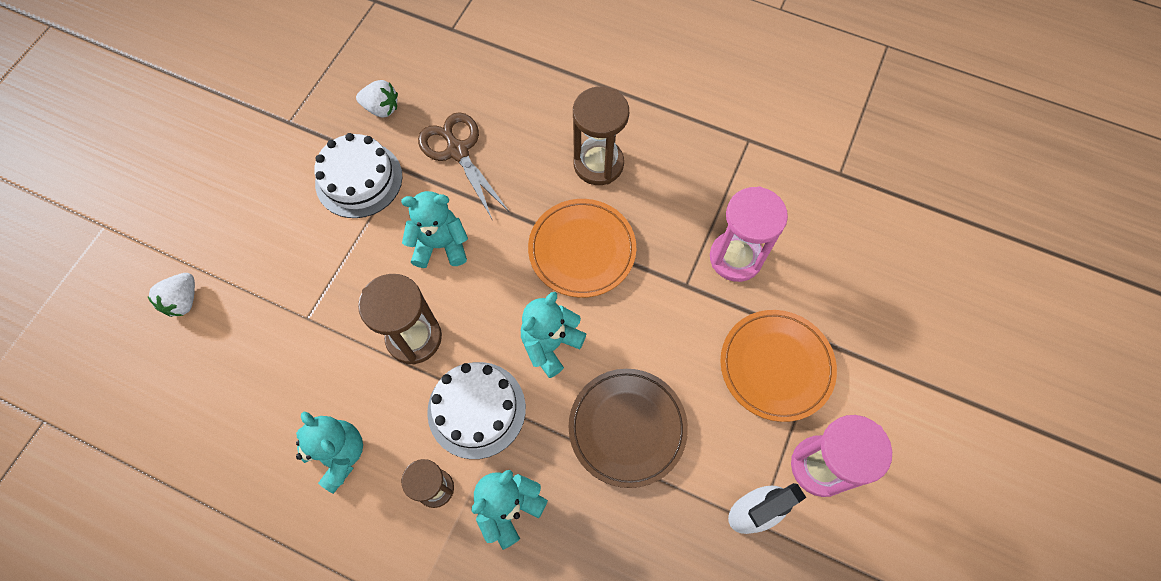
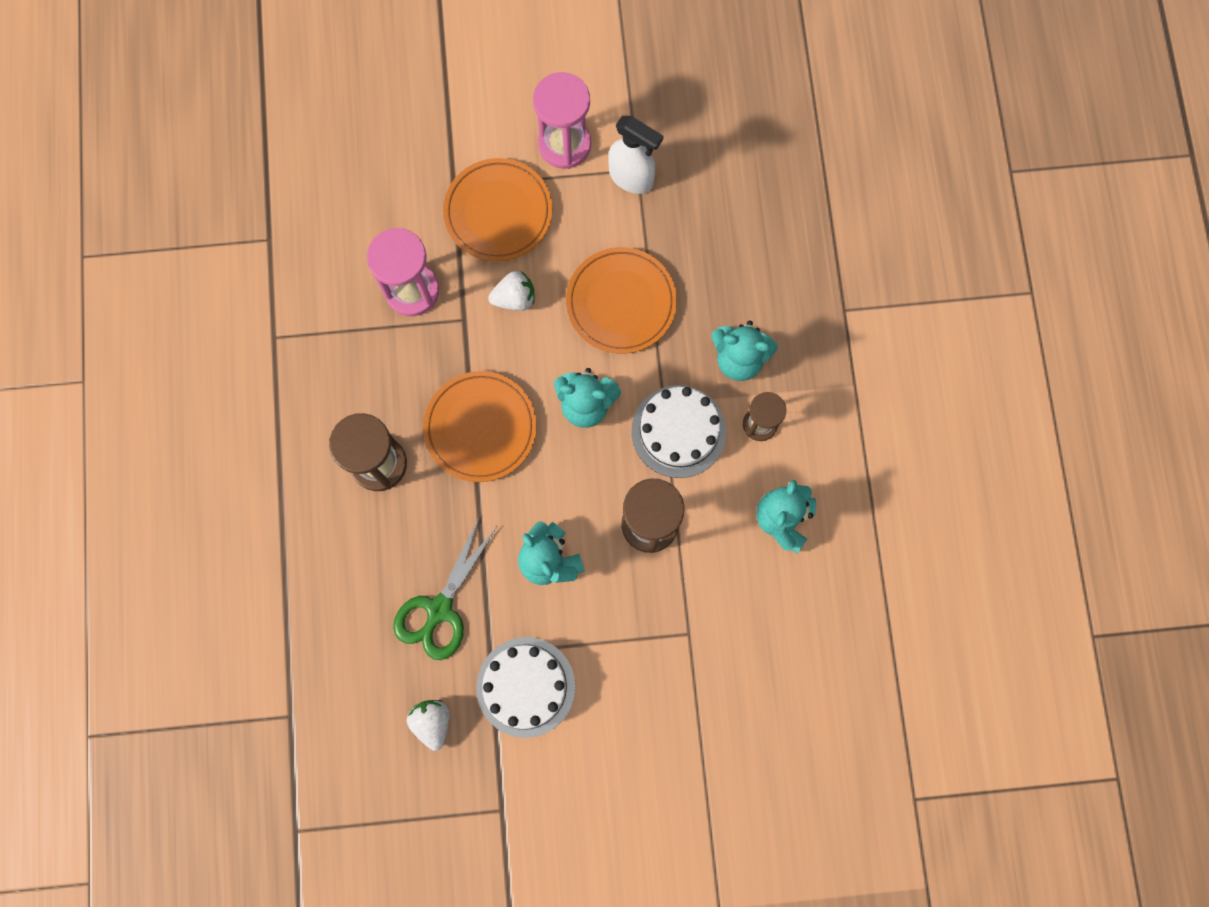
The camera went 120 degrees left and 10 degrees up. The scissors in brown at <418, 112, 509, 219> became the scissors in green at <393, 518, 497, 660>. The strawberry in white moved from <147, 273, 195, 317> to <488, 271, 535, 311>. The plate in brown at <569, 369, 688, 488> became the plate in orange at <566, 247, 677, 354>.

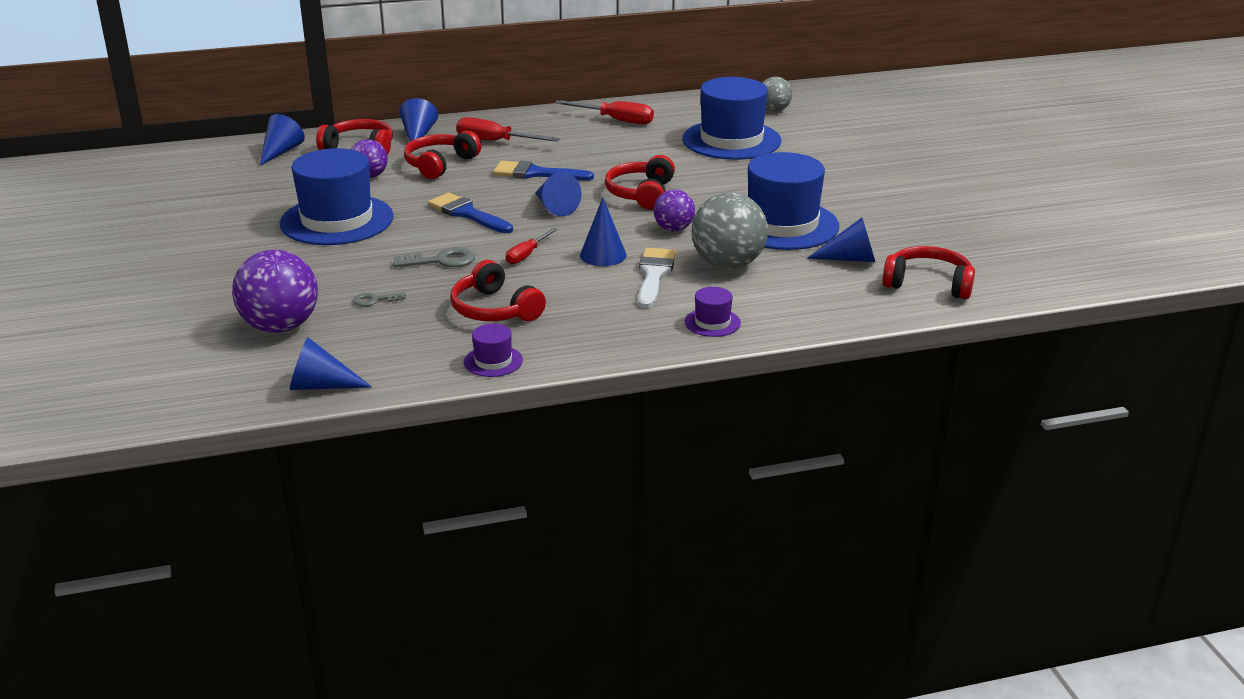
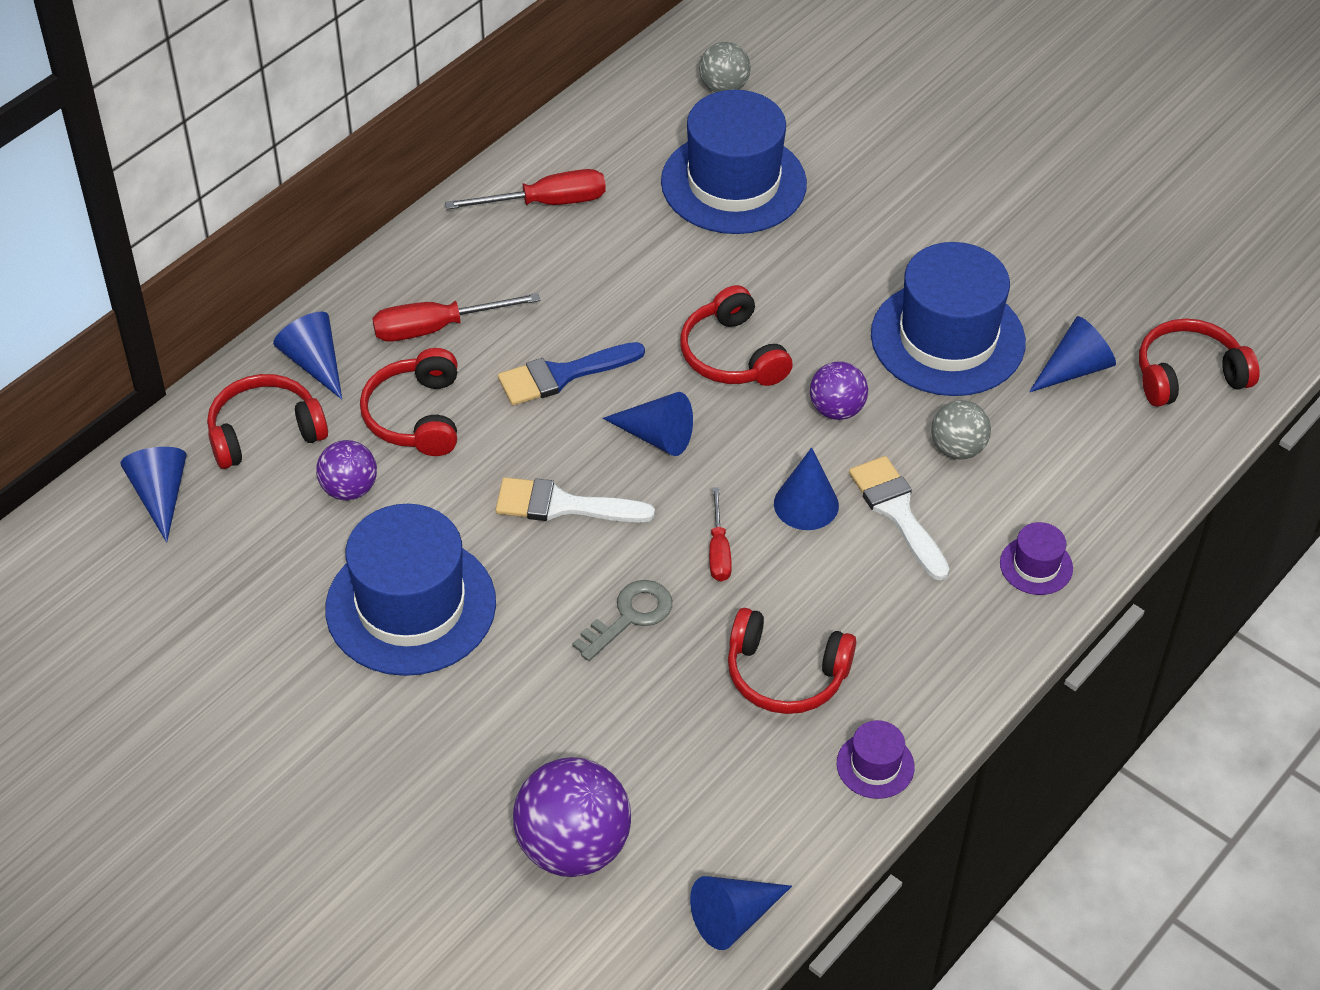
The camera went 35 degrees left and 20 degrees up. The ball in grey at <692, 192, 768, 269> changed to 0.58 times the size. The brush in blue at <428, 193, 513, 233> became the brush in white at <496, 477, 655, 522>. The key in grey at <353, 292, 406, 306> disappeared.

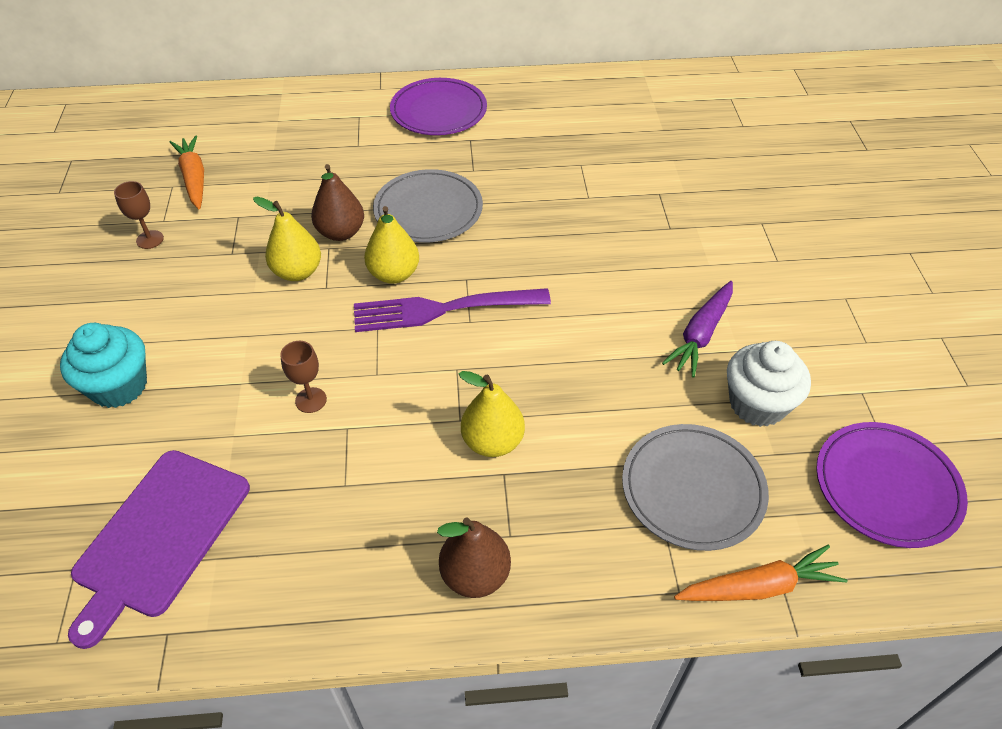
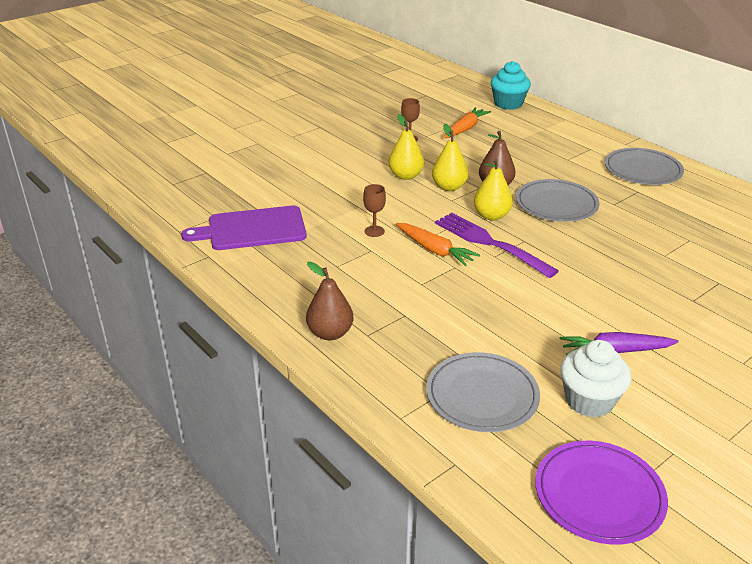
The camera went 55 degrees right and 15 degrees down. The plate in purple at <390, 78, 487, 135> became the plate in grey at <605, 148, 684, 185>. The cupcake in turquoise moved from <60, 323, 147, 408> to <490, 61, 531, 110>. The pear in yellow moved from <459, 371, 525, 457> to <388, 114, 424, 180>. The carrot in orange moved from <674, 545, 847, 601> to <396, 223, 480, 266>.

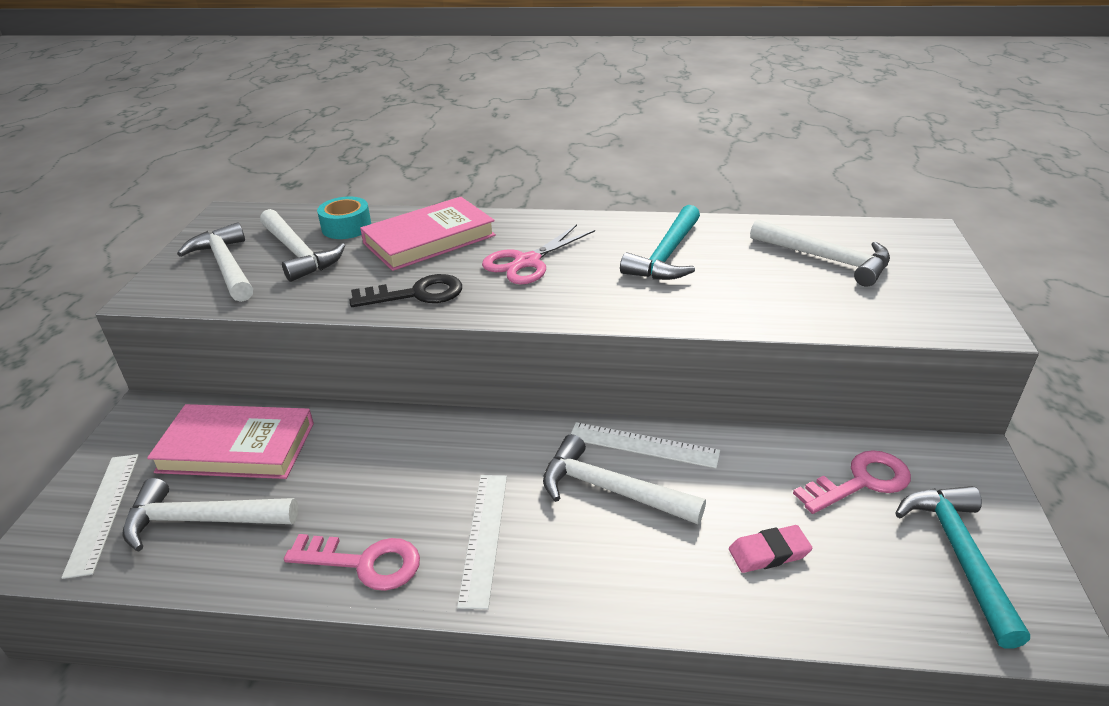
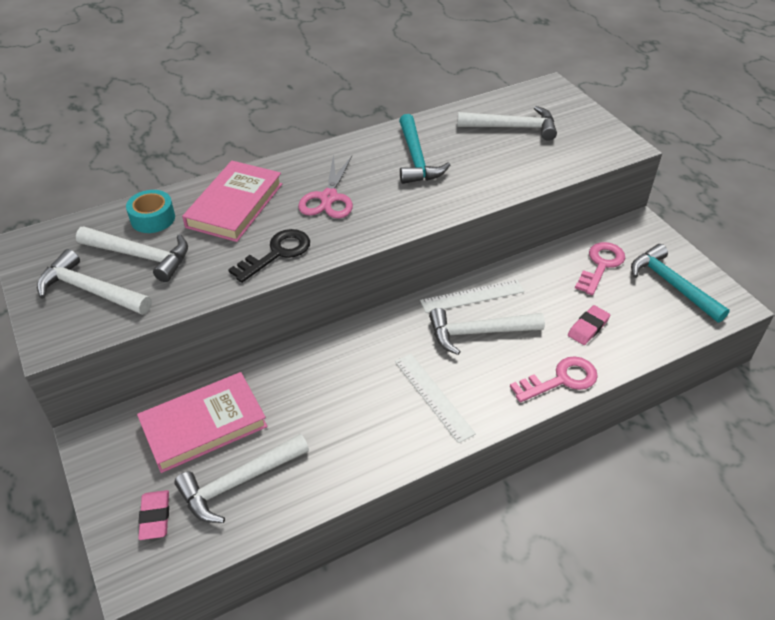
The camera went 35 degrees left and 10 degrees up. The ruler in white at <61, 454, 139, 579> was replaced by the eraser in pink at <138, 490, 169, 540>. The key in pink moved from <284, 534, 420, 591> to <510, 356, 598, 403>.

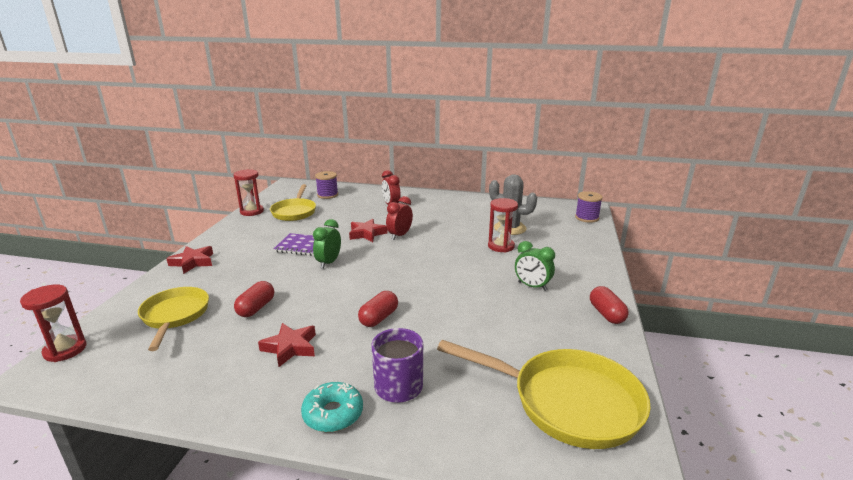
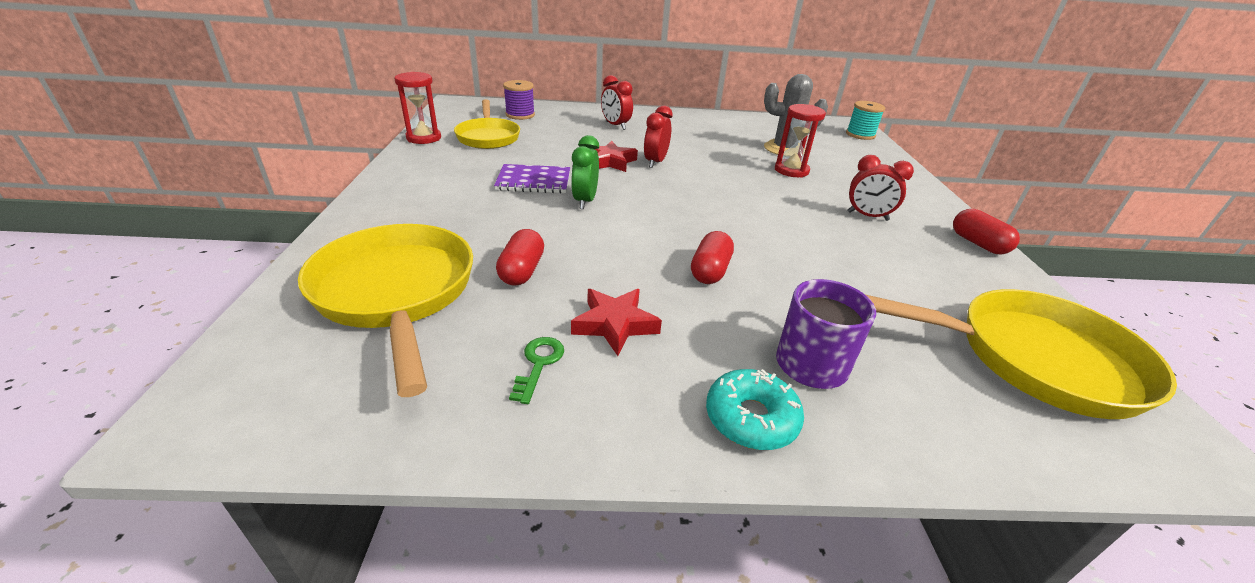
The camera went 15 degrees left and 10 degrees up. The spool in purple at <575, 191, 603, 223> became the spool in turquoise at <846, 101, 885, 140>. The clock in green at <515, 241, 555, 291> became the clock in red at <847, 155, 914, 221>. The star in red at <166, 246, 213, 274> disappeared. The hourglass in red at <20, 284, 87, 362> disappeared. The pan in yellow at <138, 287, 209, 351> changed to 1.51 times the size. The key in green at <509, 337, 564, 404> appeared.

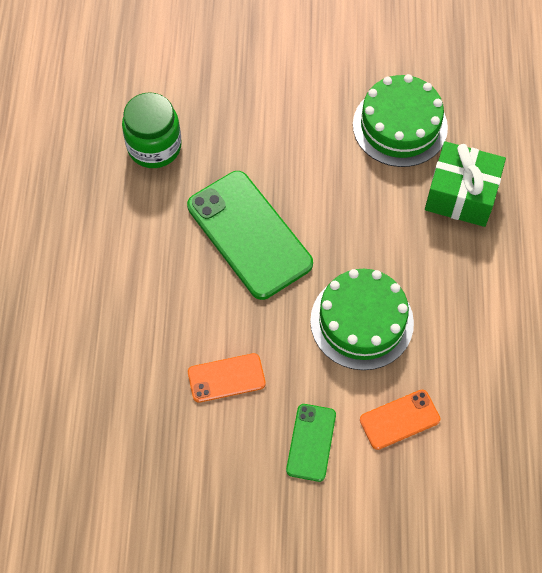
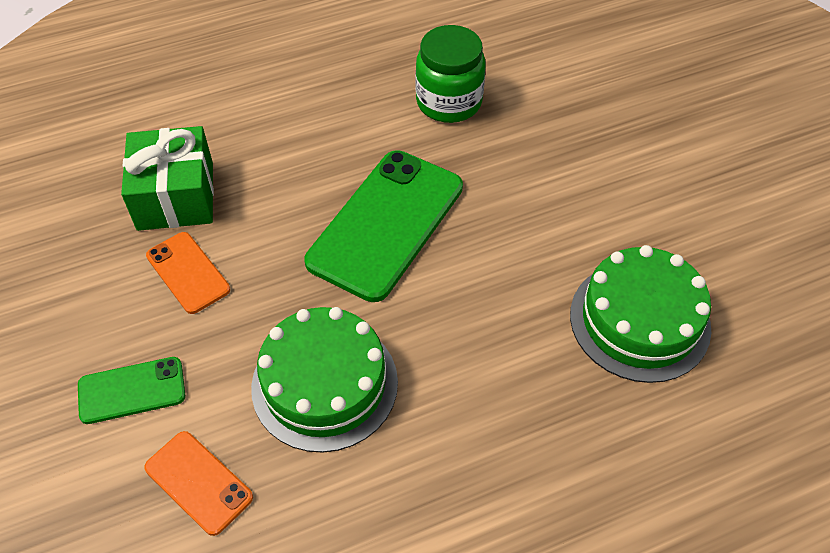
The camera went 65 degrees right and 10 degrees down. The gift in green moved from <425, 141, 506, 227> to <121, 126, 214, 231>.

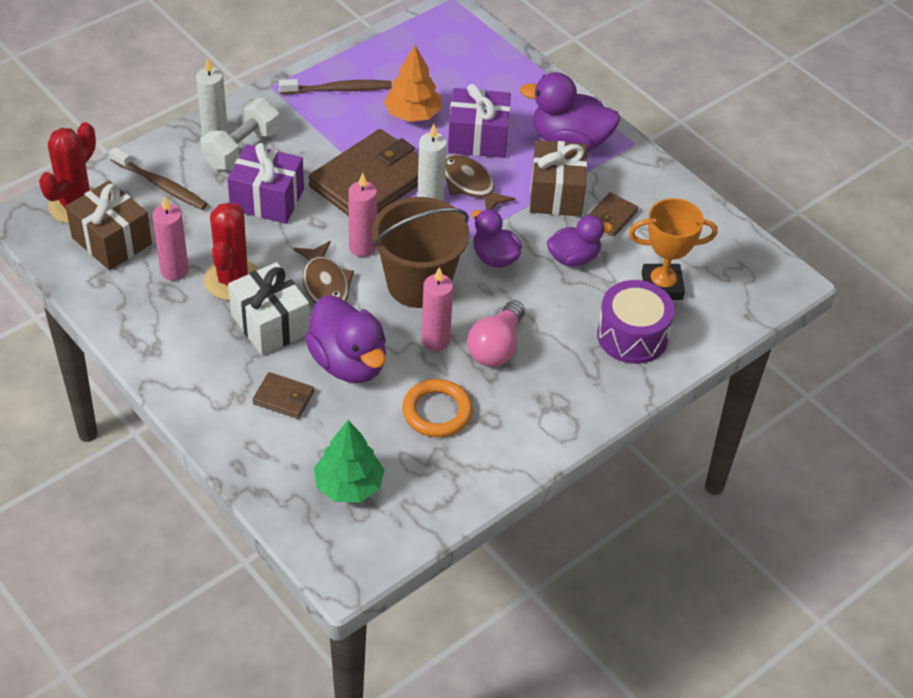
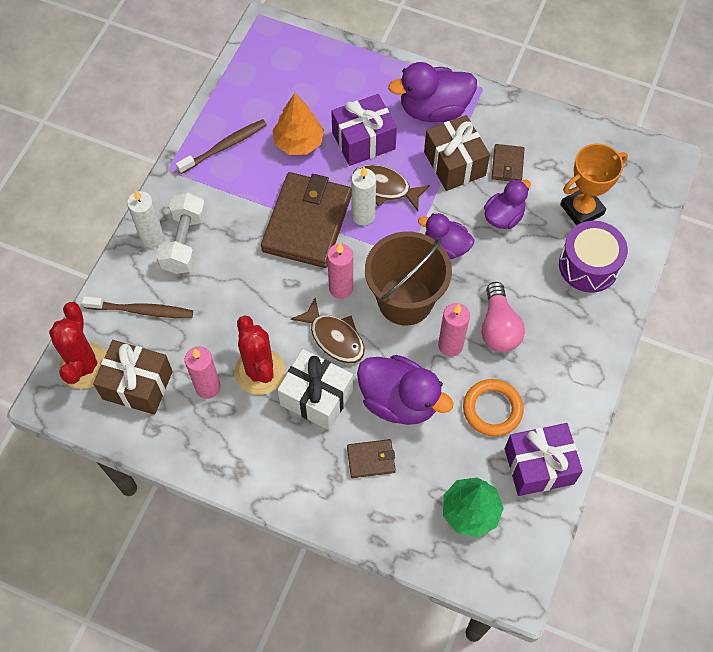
The camera went 25 degrees left and 15 degrees up. The gift in purple moved from <227, 143, 304, 224> to <505, 423, 583, 496>.

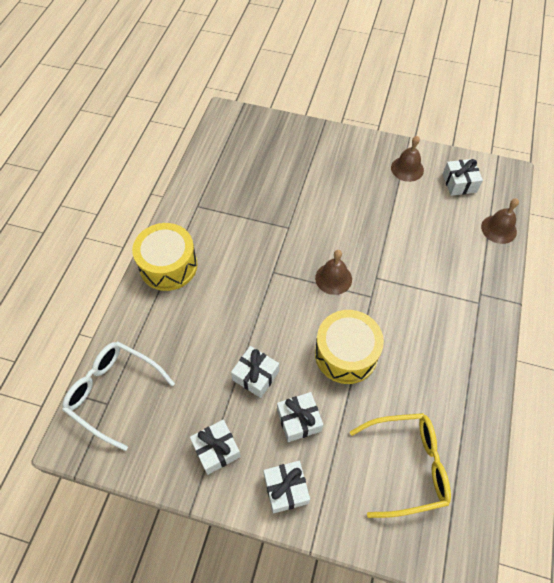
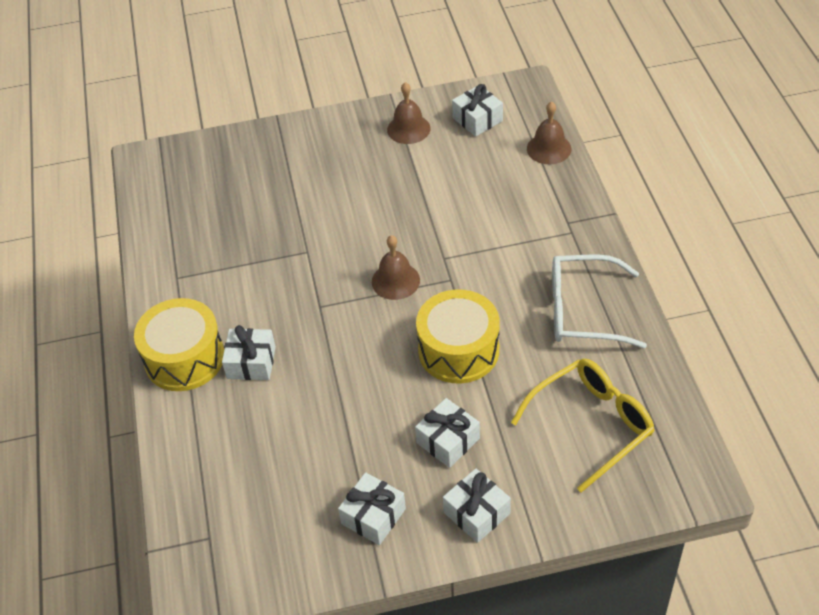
The camera went 25 degrees left and 10 degrees down. The glasses in white moved from <62, 342, 175, 451> to <552, 254, 647, 348>. The gift in white moved from <231, 346, 279, 398> to <222, 325, 276, 380>.

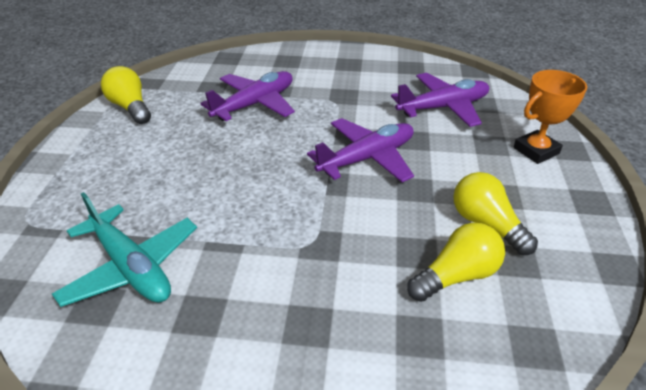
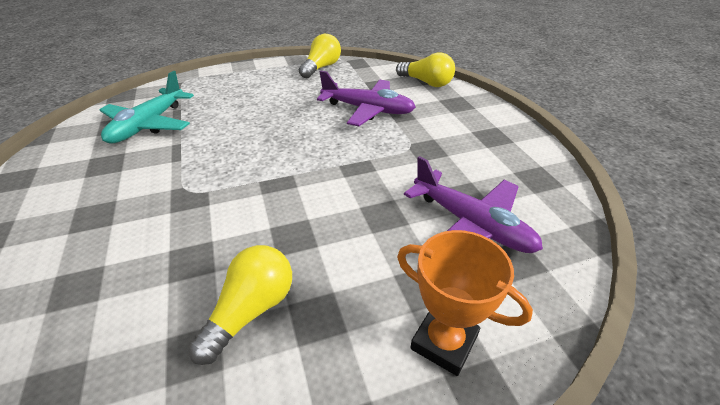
The camera went 65 degrees right and 0 degrees up. The plane in purple at <307, 118, 414, 182> disappeared. The light bulb in yellow moved from <407, 223, 505, 302> to <396, 52, 455, 87>.

